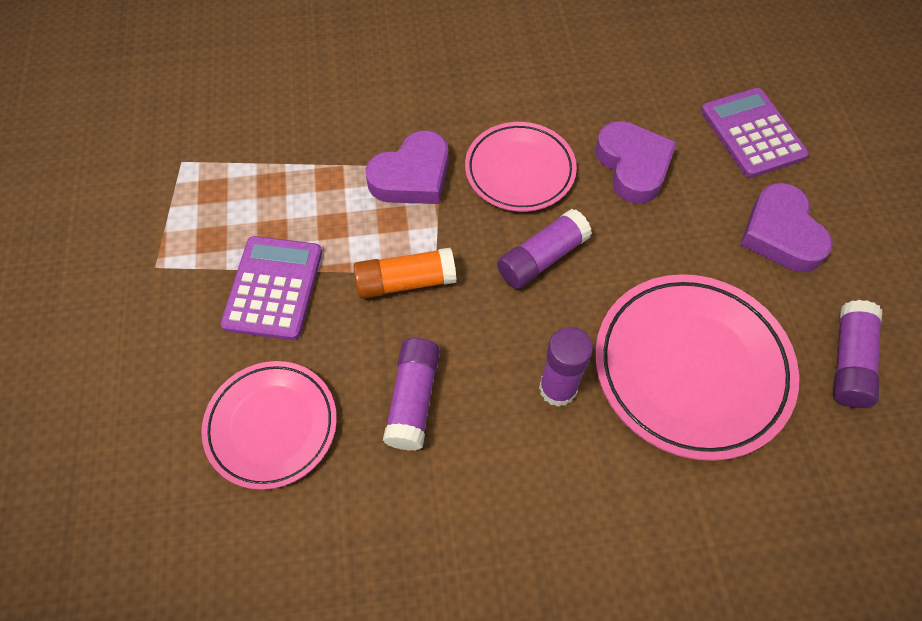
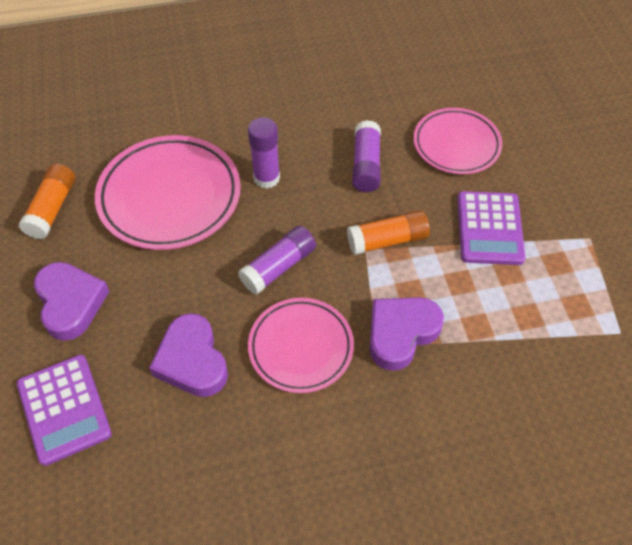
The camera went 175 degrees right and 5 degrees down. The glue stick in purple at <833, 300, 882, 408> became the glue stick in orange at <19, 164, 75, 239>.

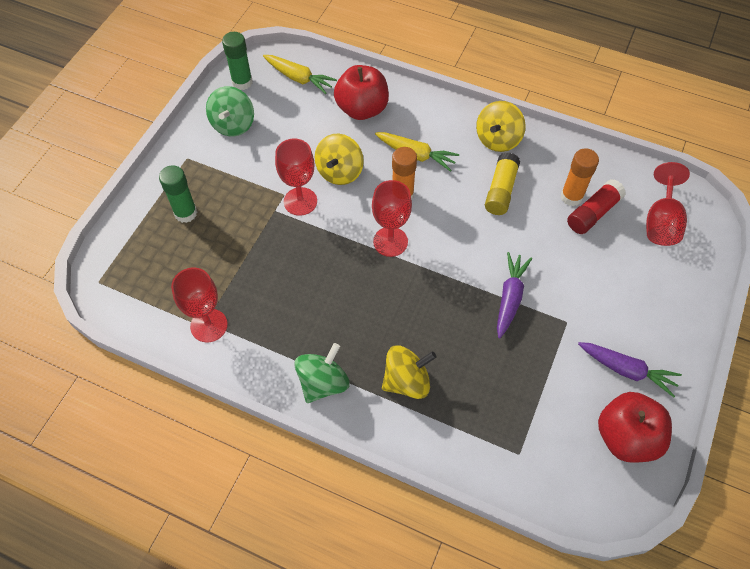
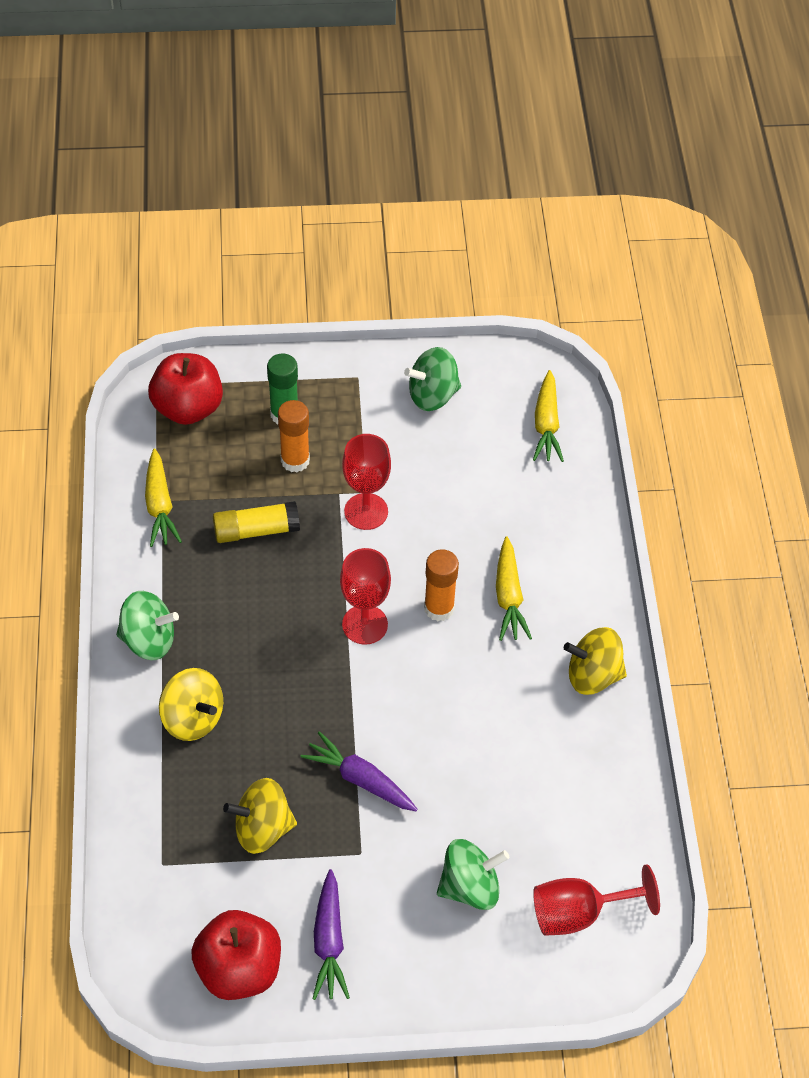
The camera went 60 degrees right and 5 degrees down. The glue stick in green at <222, 32, 253, 90> disappeared. The apple in red moved from <334, 65, 389, 120> to <148, 353, 223, 425>. The spinning top in yellow moved from <315, 134, 364, 185> to <223, 778, 297, 854>. The glue stick in orange moved from <561, 148, 599, 206> to <278, 400, 310, 473>. The glue stick in yellow moved from <485, 152, 520, 215> to <213, 501, 300, 543>. The glue stick in red at <567, 179, 626, 234> disappeared. The carrot in purple at <497, 252, 532, 339> turned 135 degrees counterclockwise. The goblet in red at <171, 268, 228, 342> was replaced by the carrot in yellow at <145, 448, 182, 547>. The spinning top in green at <437, 839, 509, 910> appeared.

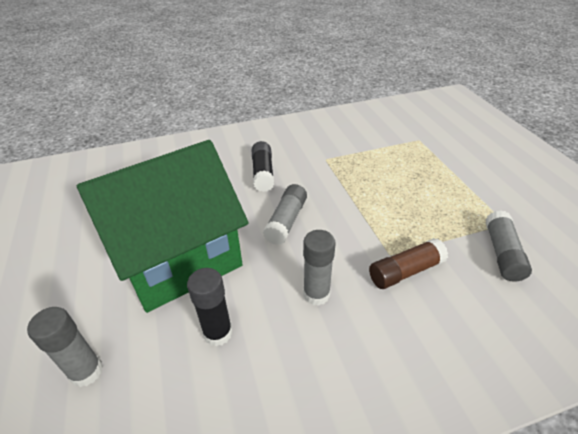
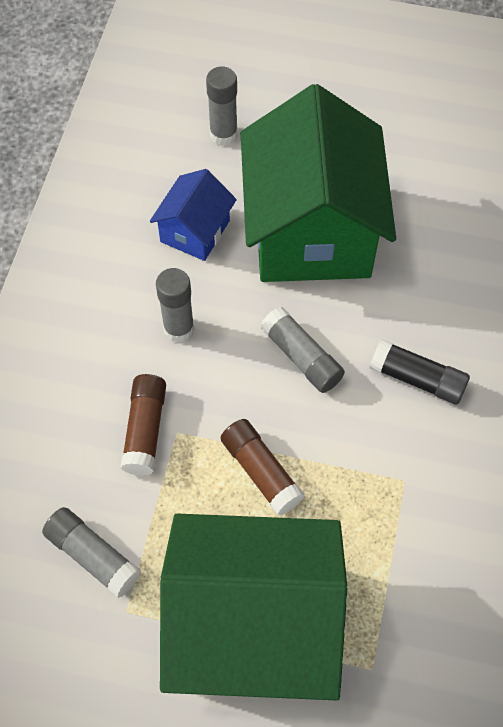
The camera went 120 degrees right and 20 degrees up. The glue stick in black at <187, 268, 233, 346> was replaced by the house in blue at <150, 169, 237, 261>. The glue stick in brown at <221, 419, 304, 515> appeared. The house in green at <160, 514, 347, 701> appeared.

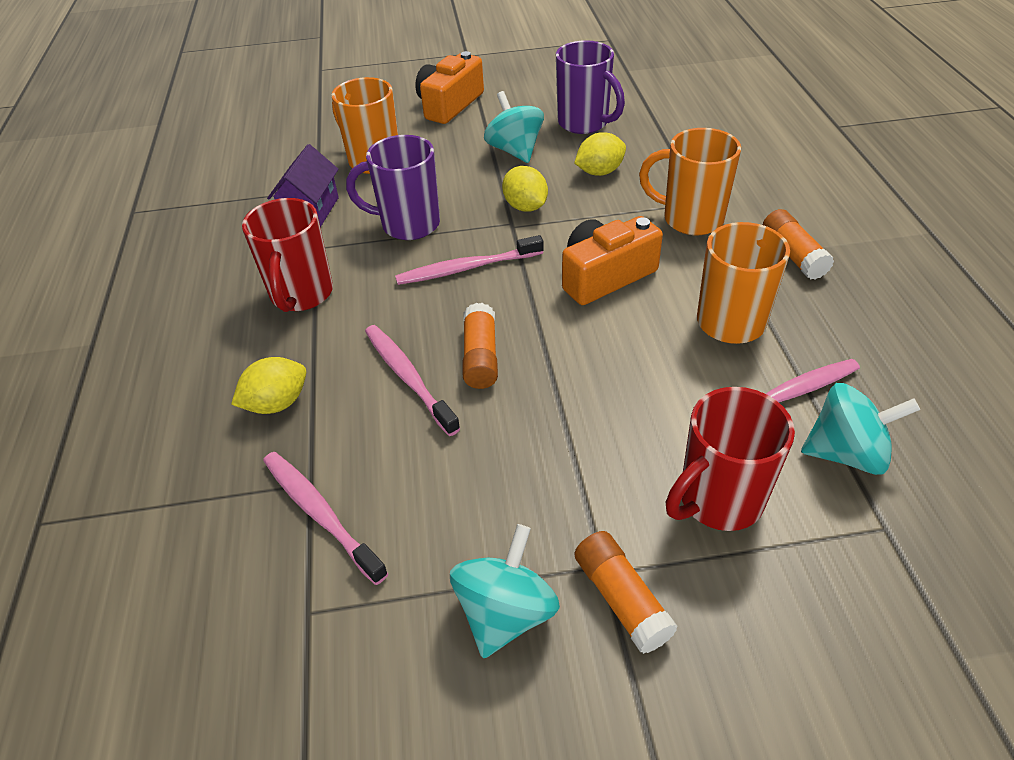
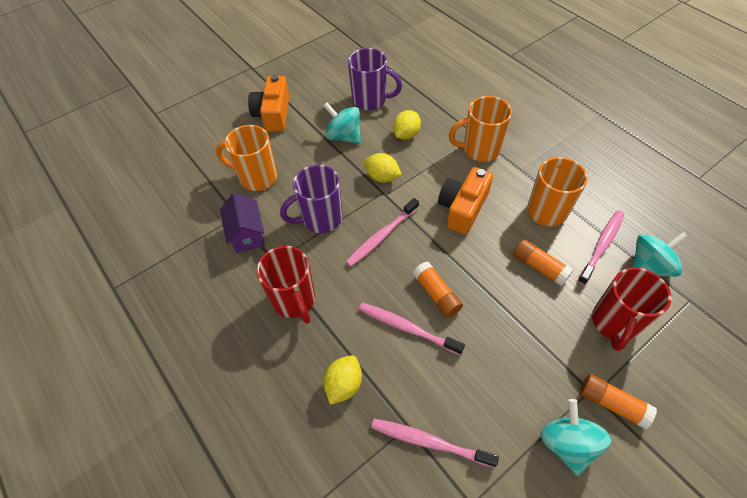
The camera went 30 degrees left and 10 degrees up. The glue stick in orange moved from <763, 209, 834, 280> to <513, 239, 574, 287>.

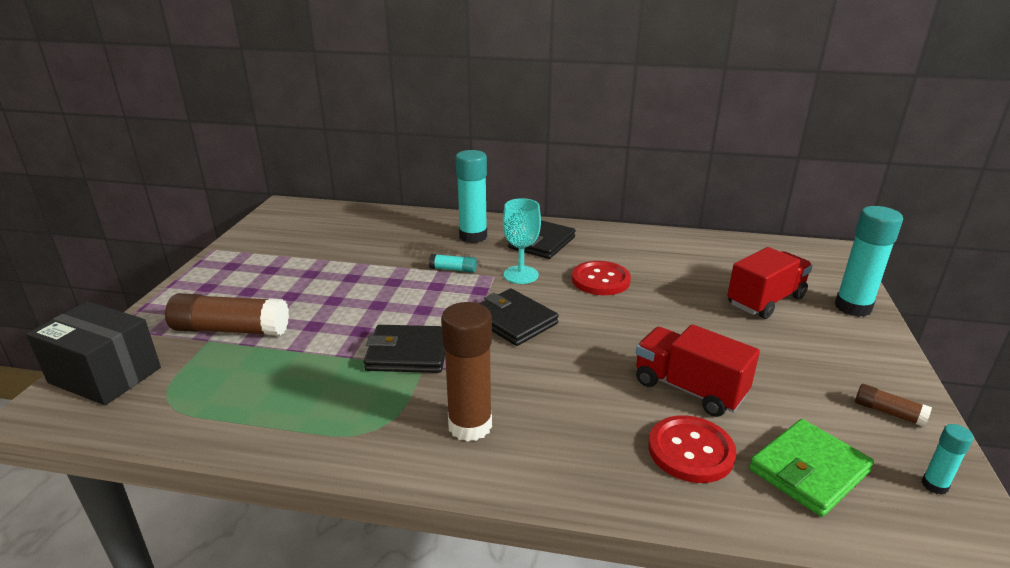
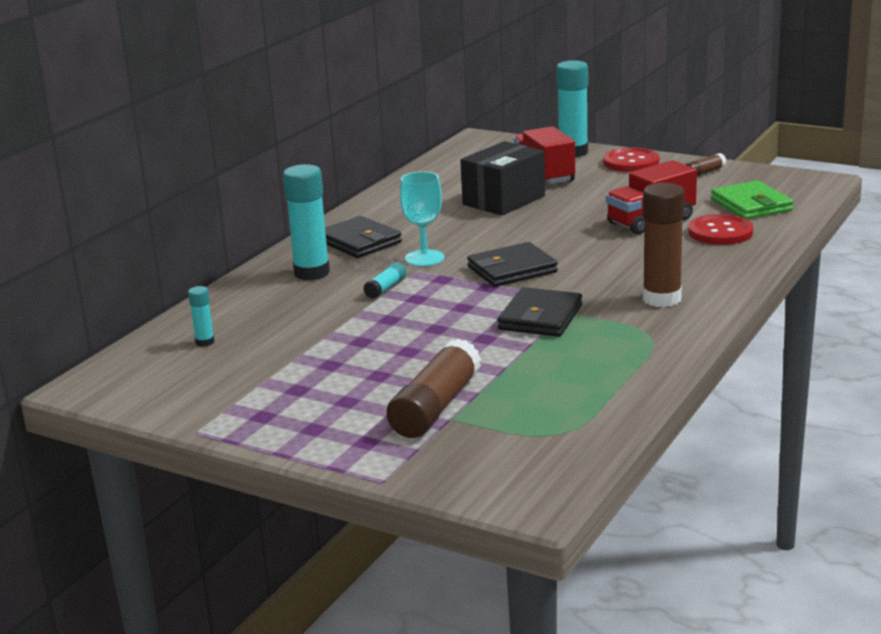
The camera went 70 degrees left and 5 degrees down. The button in red moved from <572, 261, 631, 295> to <603, 147, 660, 172>. The box in black moved from <26, 301, 161, 405> to <460, 141, 545, 216>. The glue stick in turquoise moved from <922, 424, 974, 495> to <188, 286, 215, 347>.

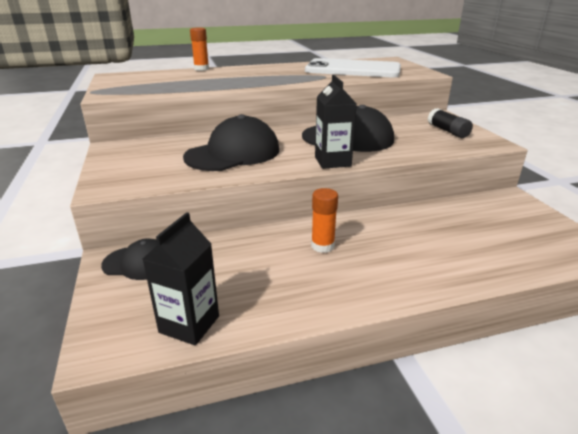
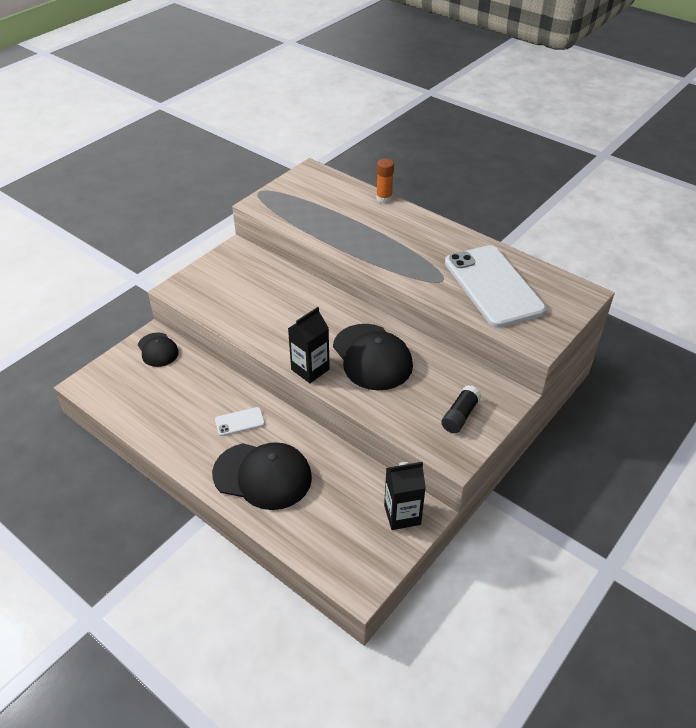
The camera went 55 degrees right and 15 degrees up. The cap in black moved from <183, 114, 279, 171> to <212, 442, 312, 510>. The glue stick in orange at <311, 188, 338, 253> was replaced by the phone in white at <215, 407, 265, 436>. The carton in black moved from <143, 212, 219, 346> to <384, 462, 426, 530>.

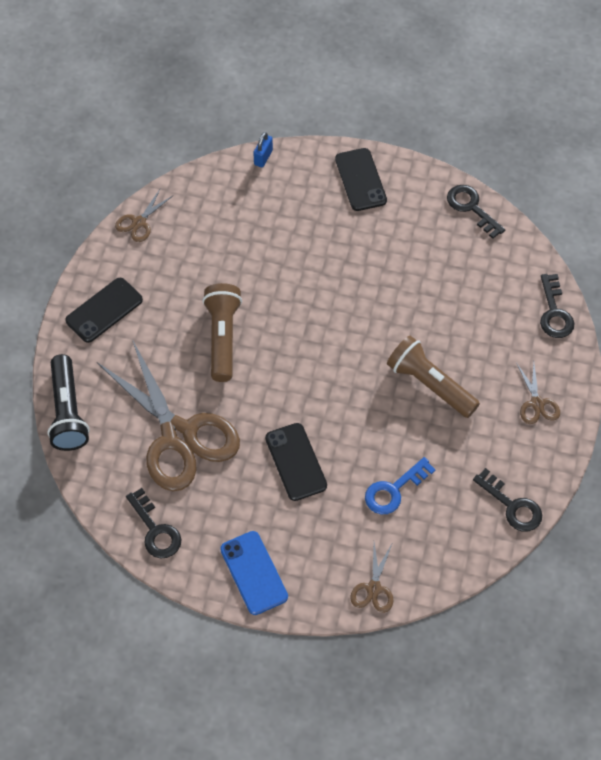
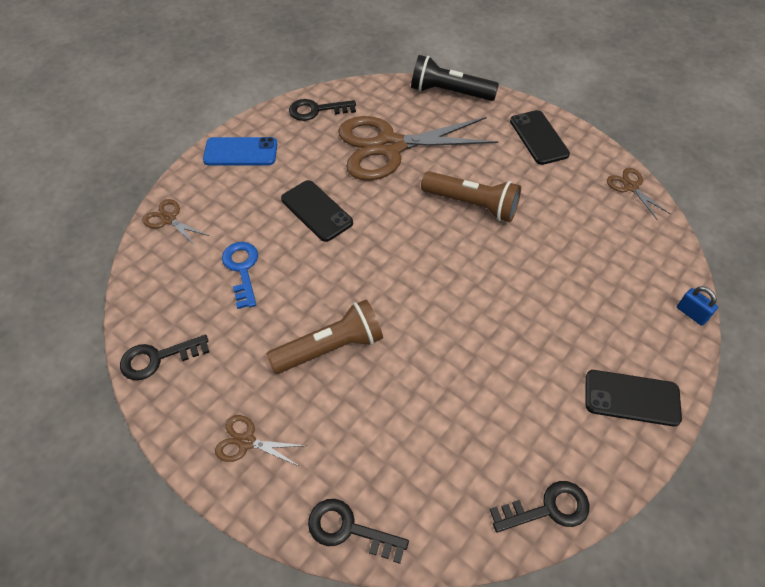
The camera went 115 degrees right and 5 degrees down. The phone in black at <265, 423, 327, 501> turned 45 degrees clockwise.

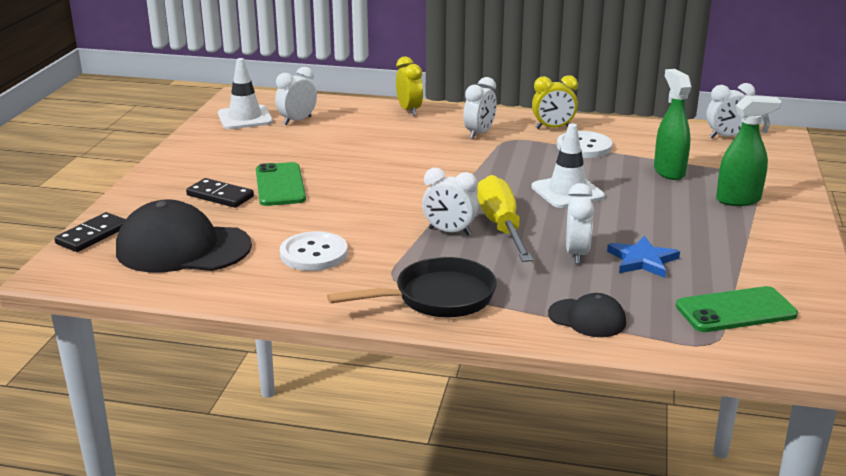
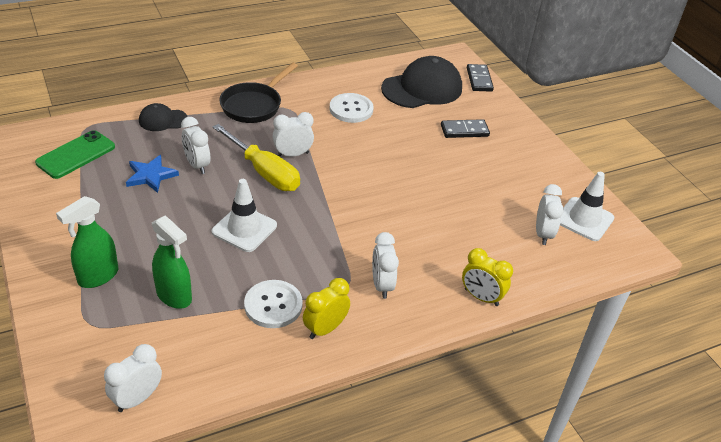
The camera went 140 degrees right and 15 degrees up. The phone in green at <256, 162, 306, 206> disappeared.

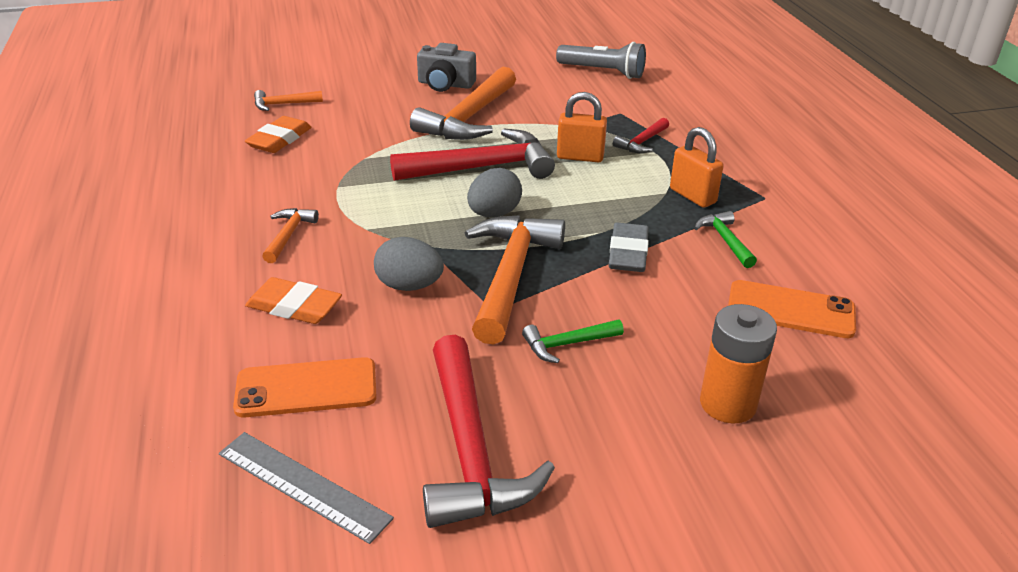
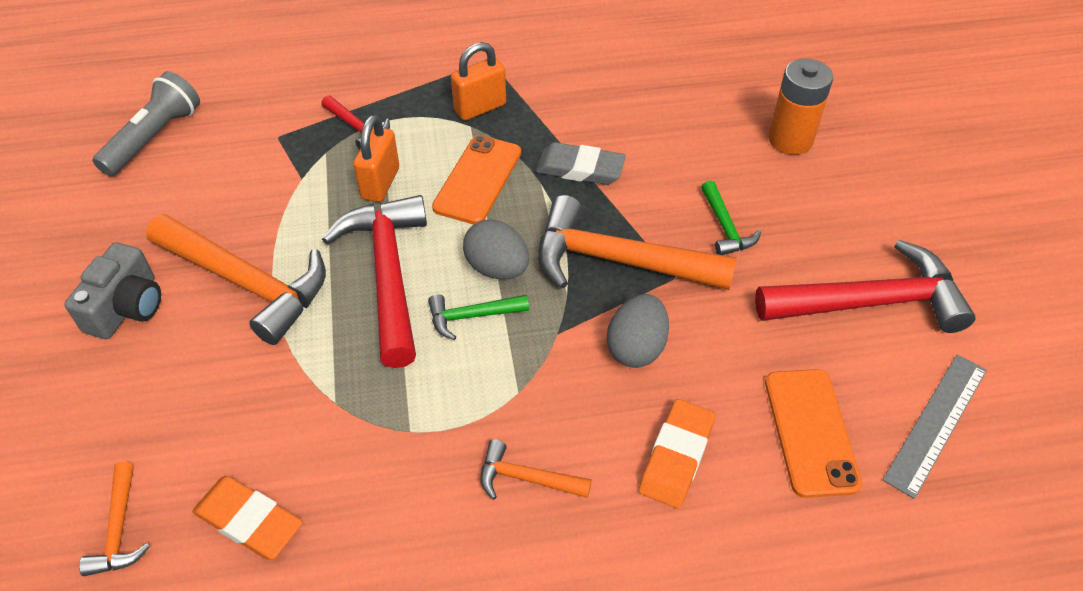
The camera went 85 degrees left and 15 degrees up. The hammer in green moved from <694, 211, 757, 268> to <428, 294, 529, 340>. The phone in orange moved from <728, 280, 856, 338> to <432, 135, 521, 224>.

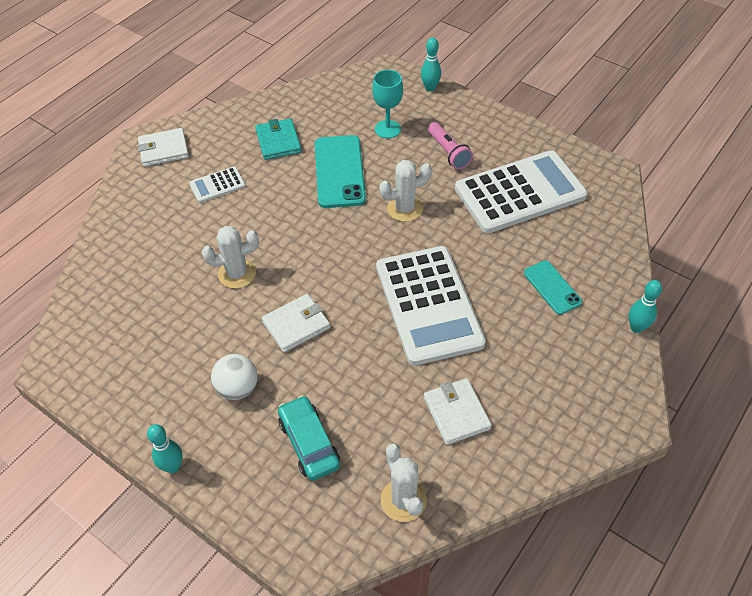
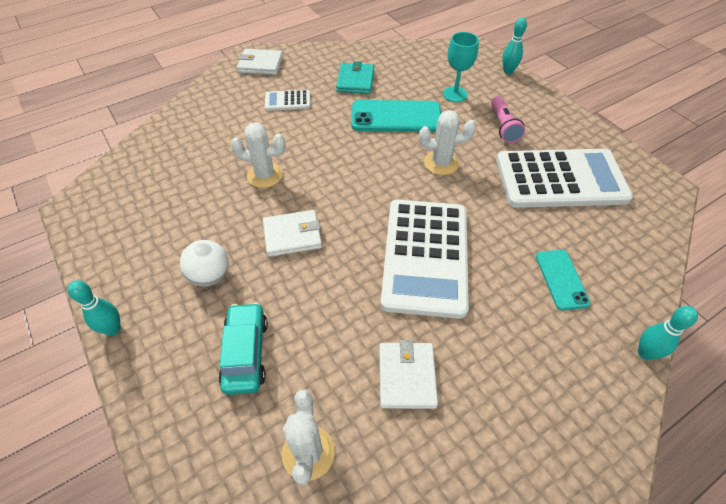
The camera went 20 degrees right and 0 degrees up. The phone in turquoise at <315, 135, 366, 208> turned 75 degrees clockwise.

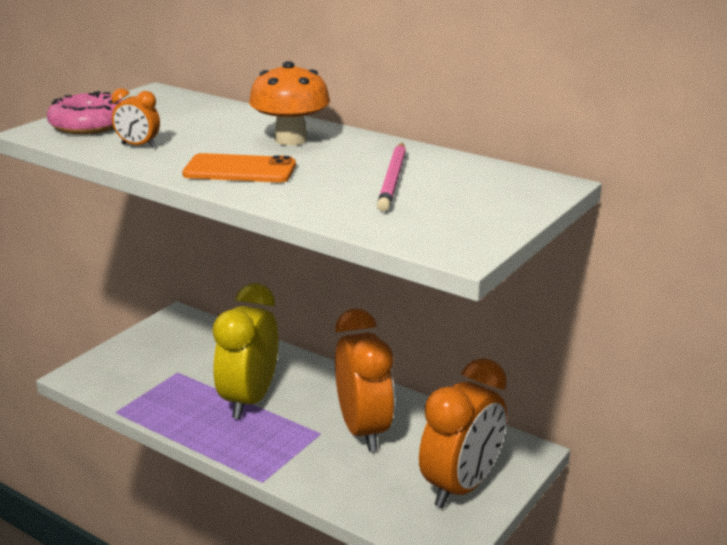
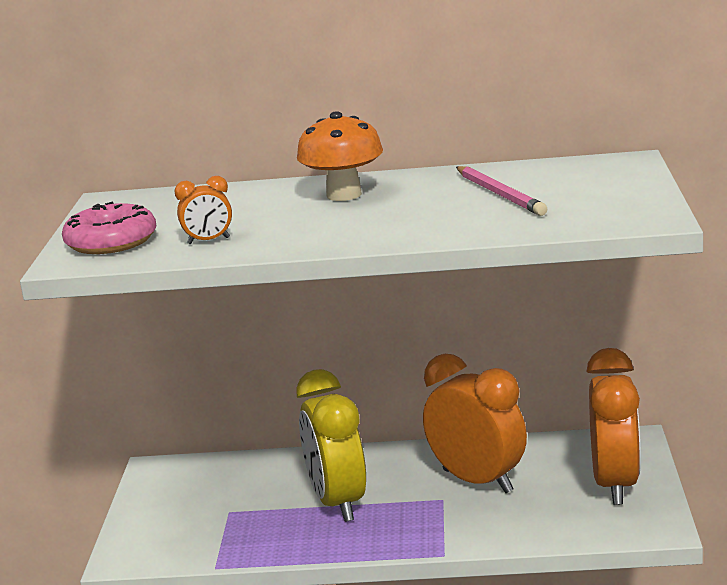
The camera went 30 degrees left and 5 degrees down. The phone in orange at <182, 153, 296, 183> disappeared.

